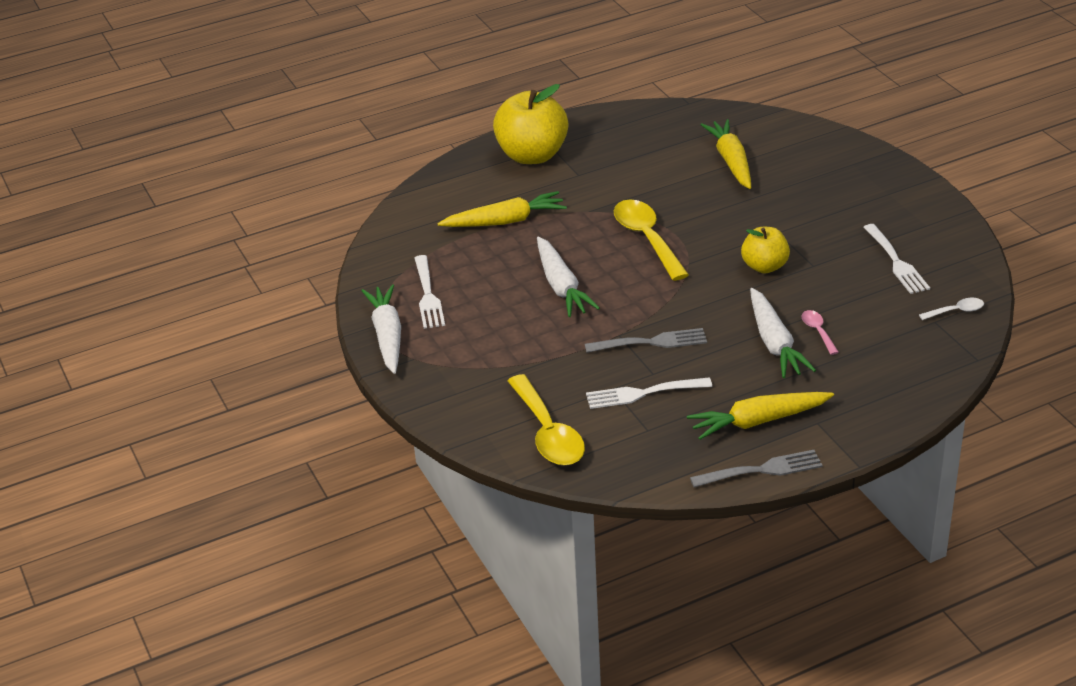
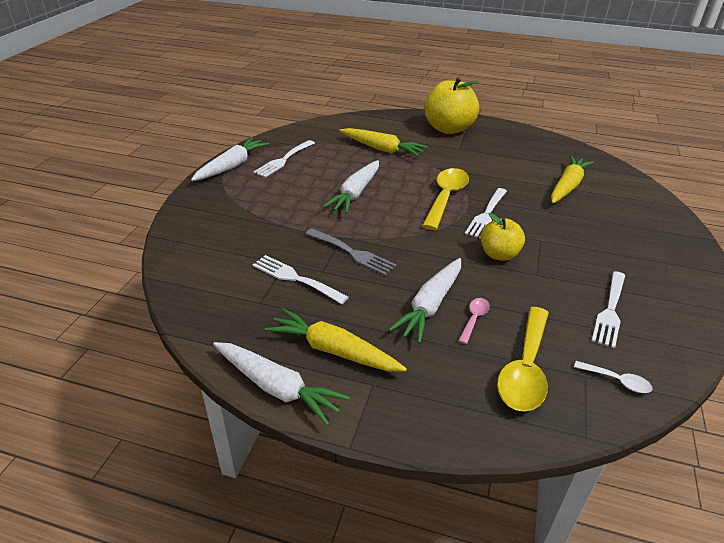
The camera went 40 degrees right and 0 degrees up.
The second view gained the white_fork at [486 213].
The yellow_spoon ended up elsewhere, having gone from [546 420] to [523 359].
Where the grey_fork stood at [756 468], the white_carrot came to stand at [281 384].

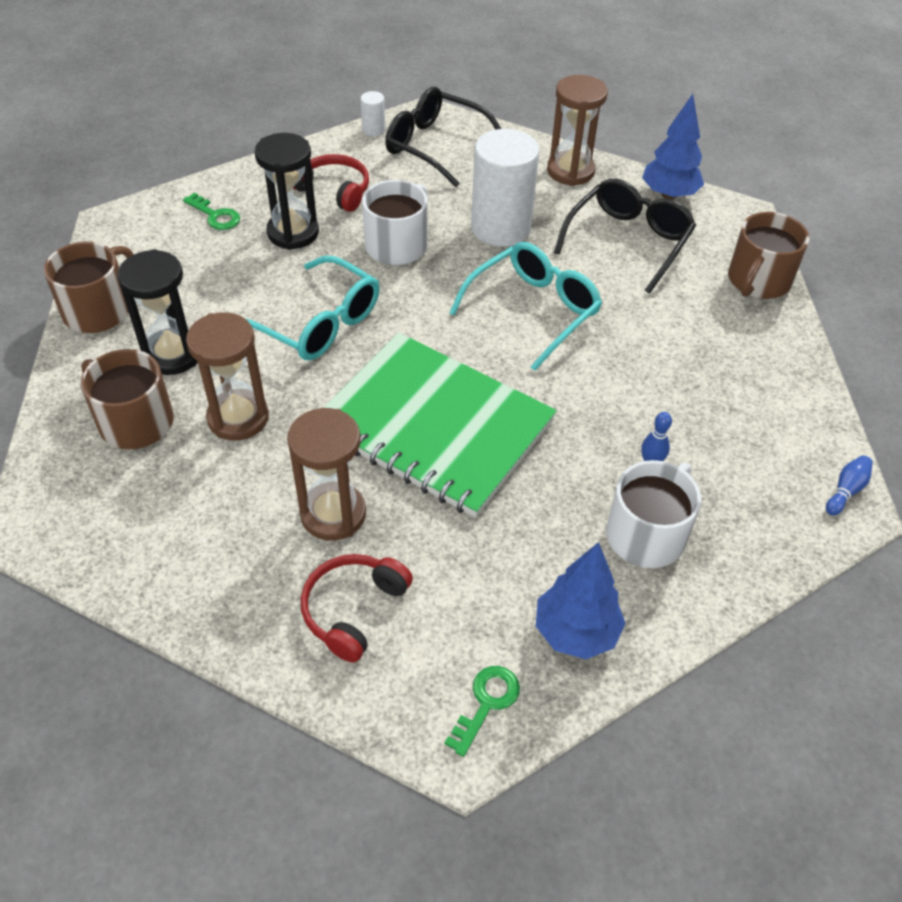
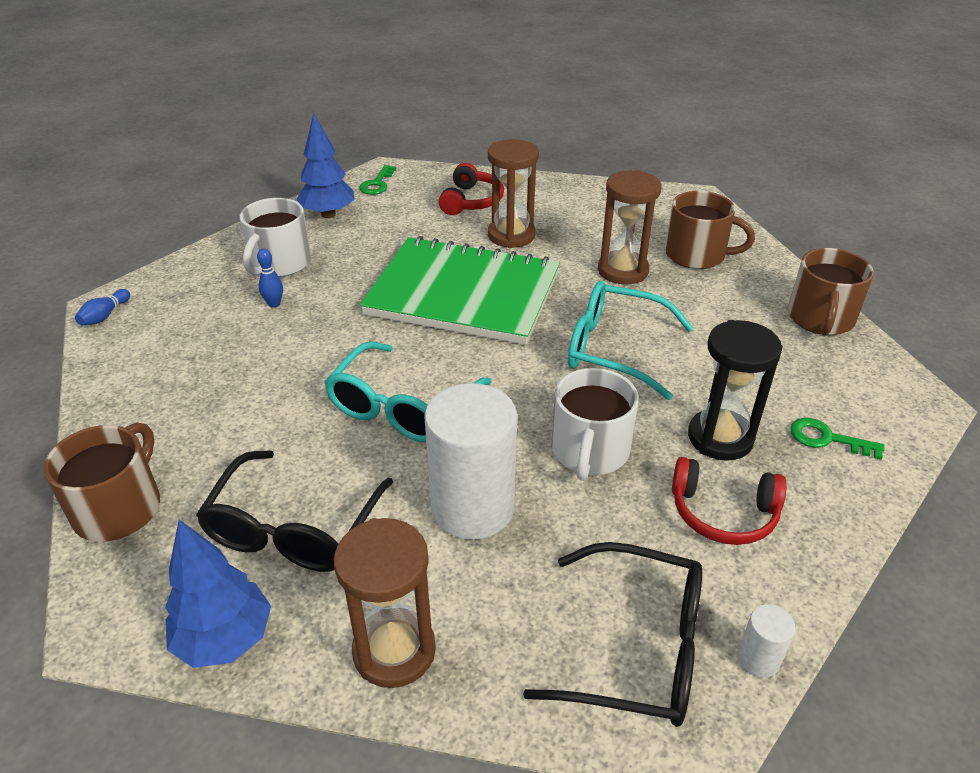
The camera went 165 degrees right and 10 degrees down.
The second view lost the black_hourglass at [157 312].

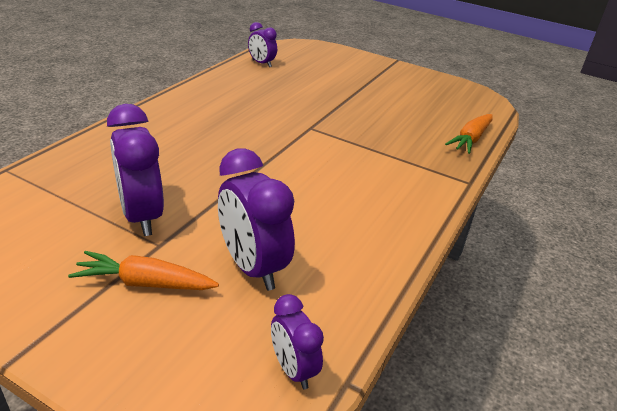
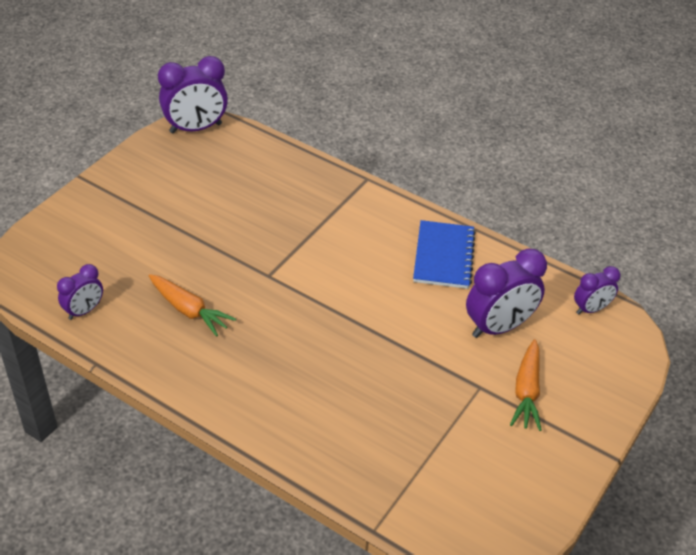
The camera went 85 degrees left and 10 degrees up.
The second view gained the blue_notebook at [444 254].
The purple_clock ended up elsewhere, having gone from [135 170] to [193 95].
The orange_carrot ended up elsewhere, having gone from [469 134] to [192 305].

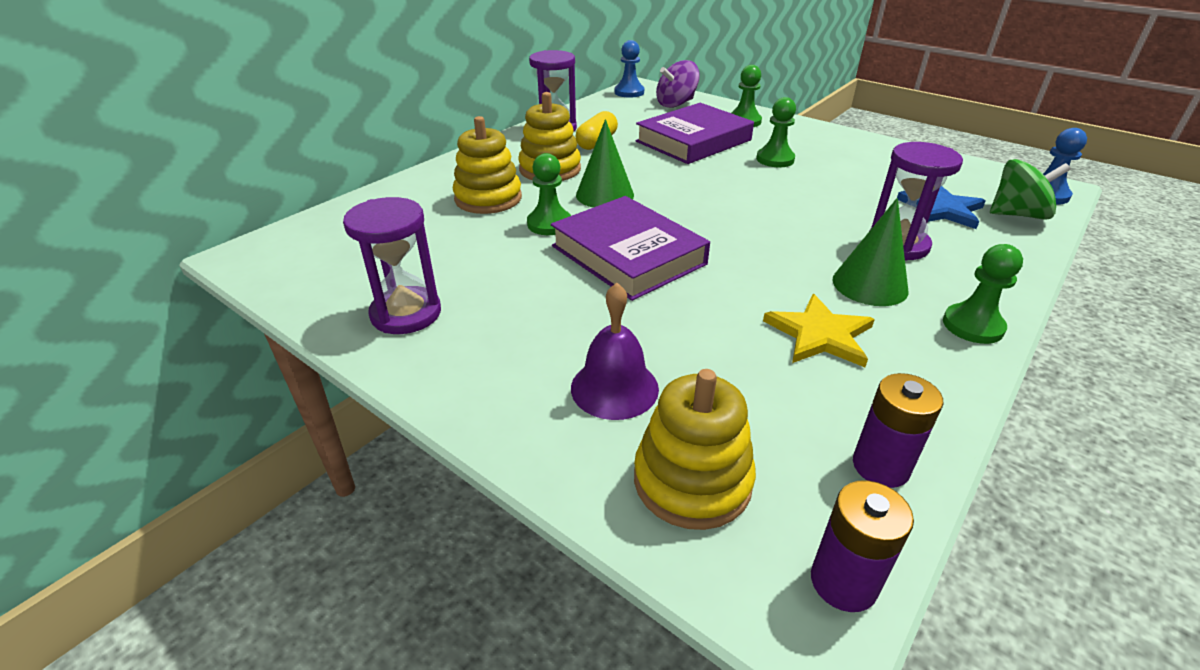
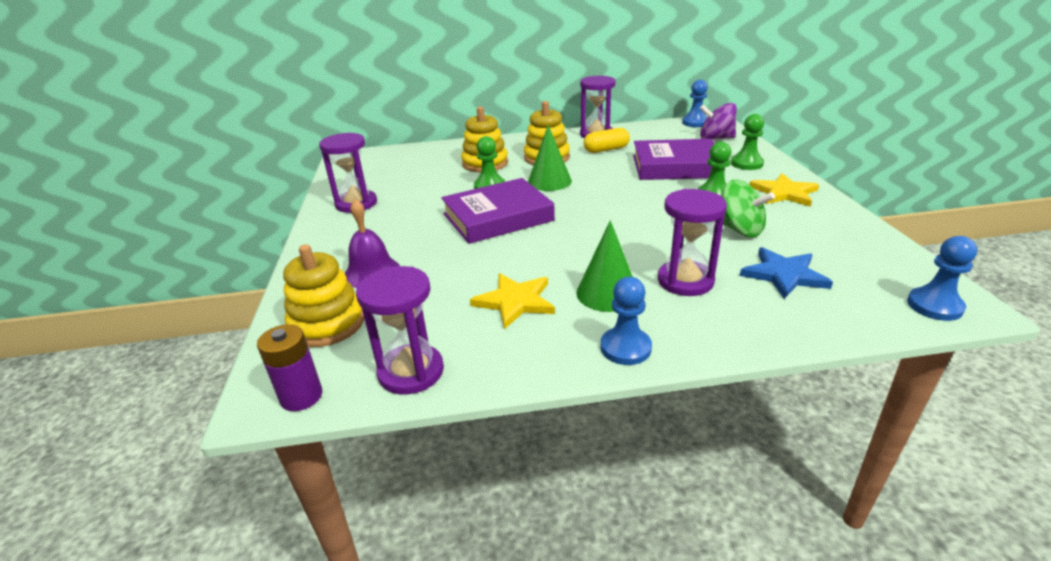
The camera went 45 degrees right and 5 degrees down.
The second view gained the yellow_star at [784 190].
The green_spinning_top ended up elsewhere, having gone from [1030 189] to [748 208].
Where the purple_battery stood at [898 430], the purple_hourglass came to stand at [400 330].
What was the green_pawn at [983 294] turned into the blue_pawn at [626 321].
The purple_book at [630 248] ended up facing another way, 60 degrees clockwise from before.

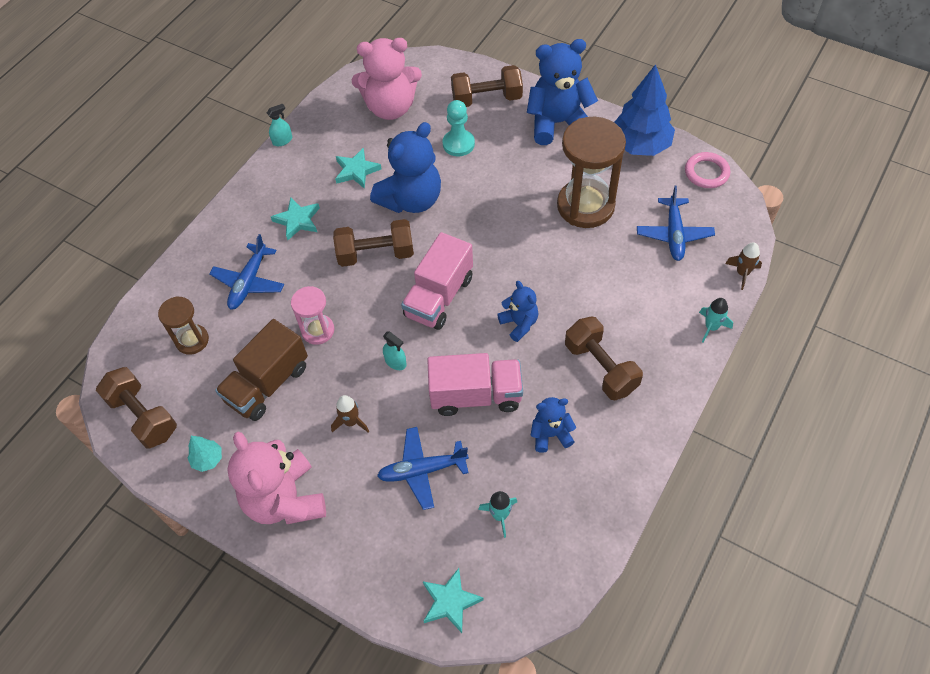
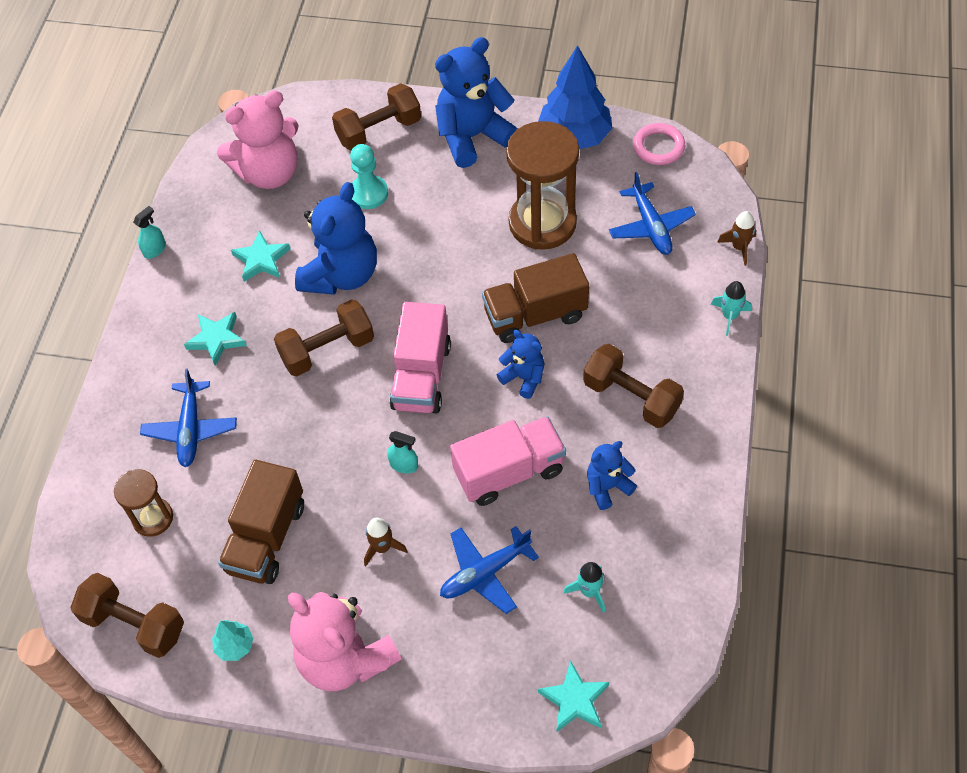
The camera went 20 degrees left and 0 degrees up.
The second view lost the pink_hourglass at [312 315].
The second view gained the brown_truck at [535 298].

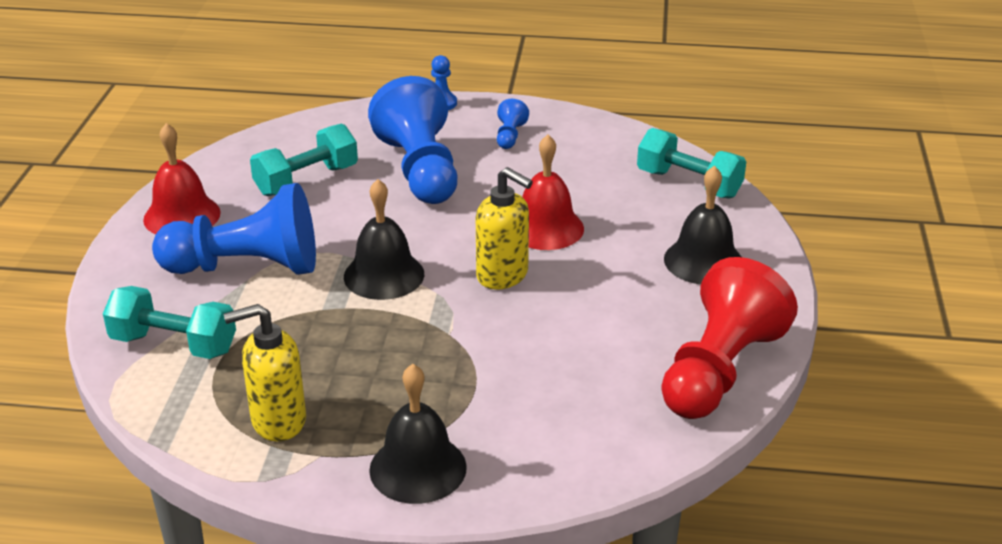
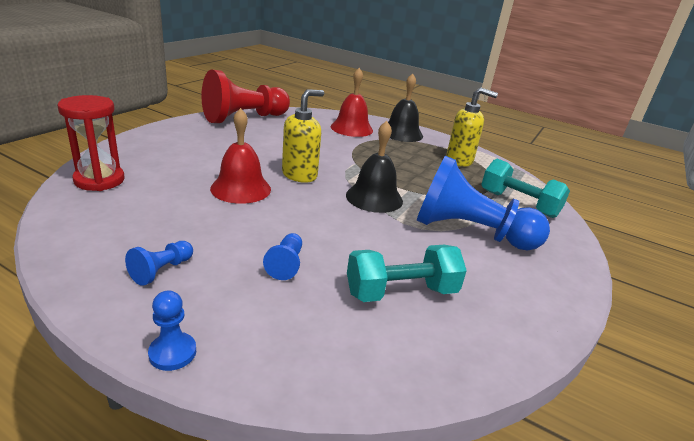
The camera went 160 degrees left and 5 degrees down.
The second view lost the black_bell at [702 224].
The red_bell ended up elsewhere, having gone from [182 178] to [352 102].
Where the turquoise_dumbbell stood at [691 163], the red_hourglass came to stand at [91 143].
The yellow_soap_dispenser at [504 228] ended up facing another way, 75 degrees clockwise from before.
The size of the blue_pawn at [412 140] changed by a factor of 0.42.

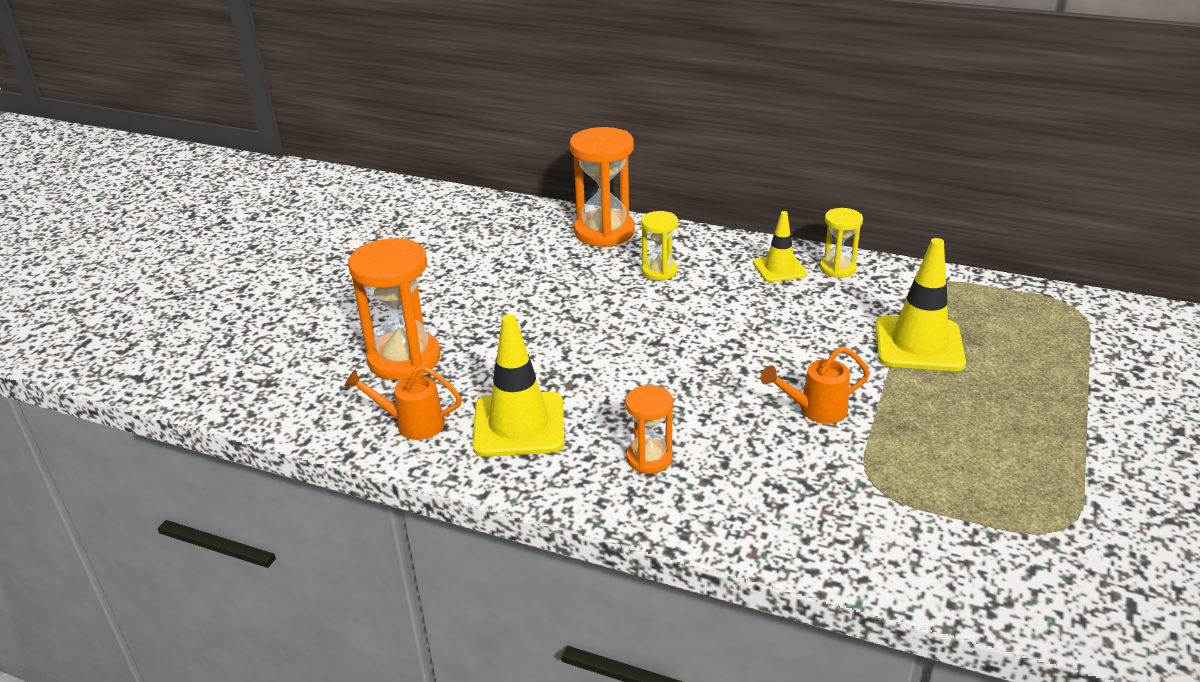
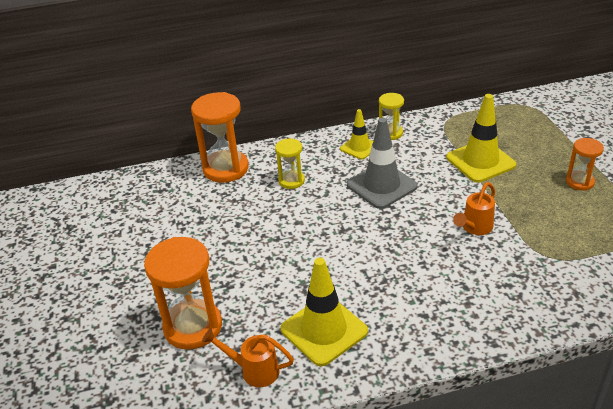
The camera went 35 degrees left and 5 degrees up.
The second view gained the grey_traffic_cone at [382 163].
The orange_hourglass ended up elsewhere, having gone from [649 429] to [585 164].
The orange_watering_can at [403 402] ended up facing another way, 45 degrees clockwise from before.

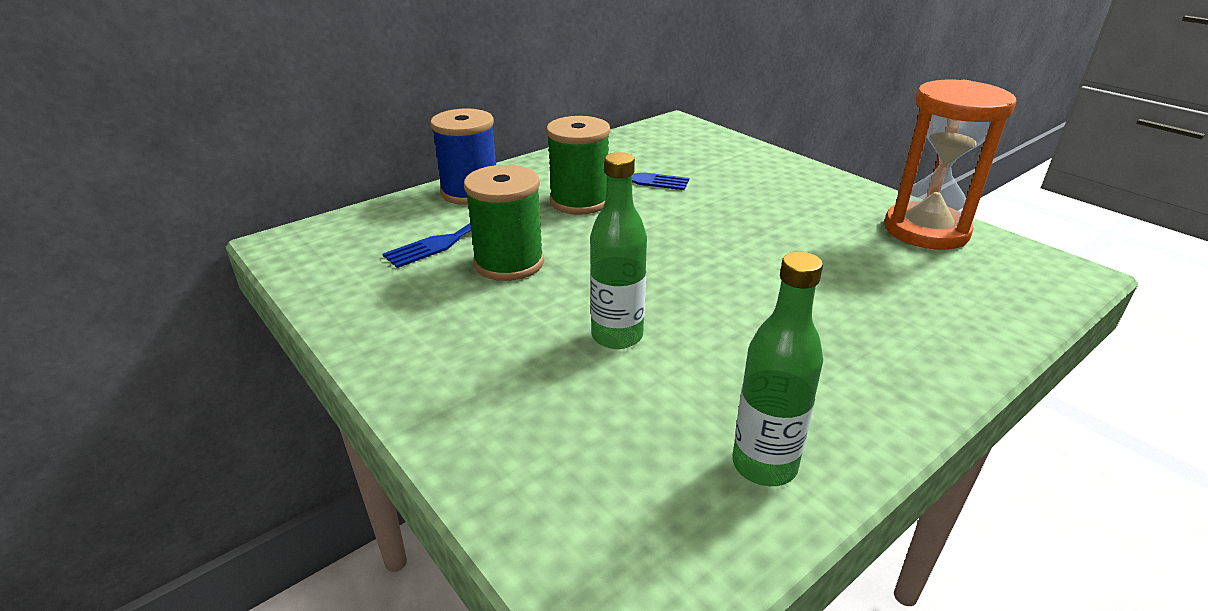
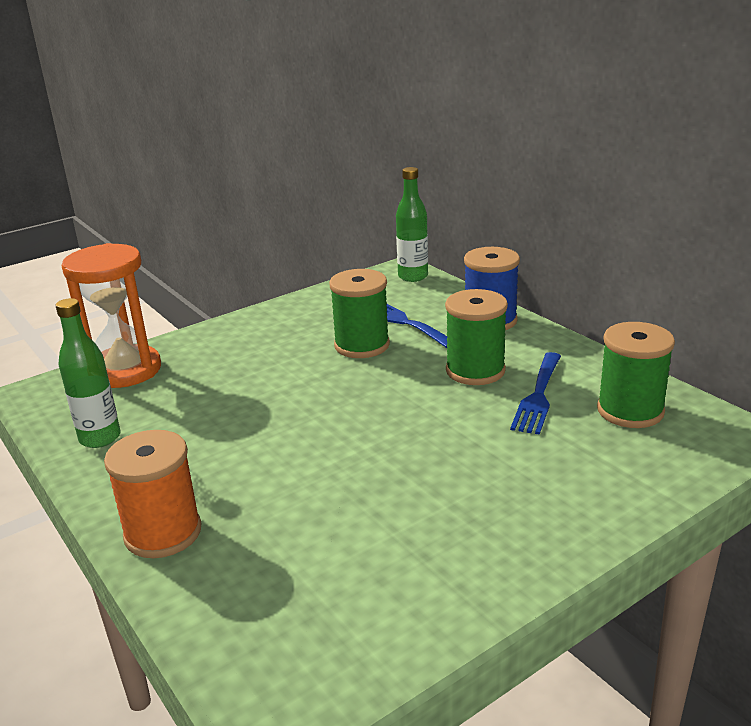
The camera went 95 degrees right and 5 degrees down.
The second view gained the orange_spool at [153 494].
The second view gained the green_spool at [636 375].
The green_bottle ended up elsewhere, having gone from [618 250] to [412 224].
The orange_hourglass ended up elsewhere, having gone from [950 165] to [111 315].

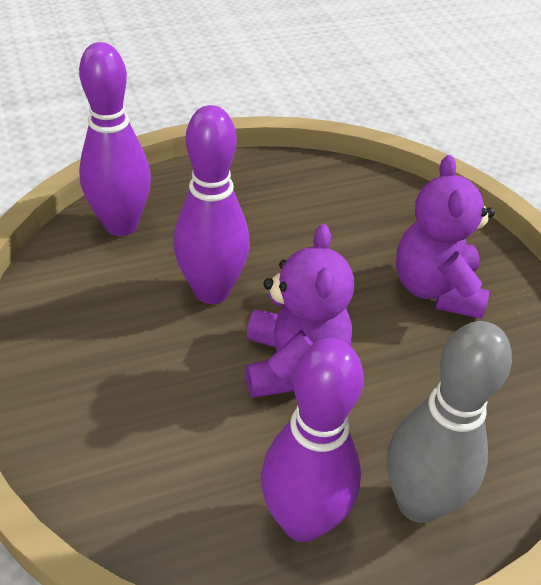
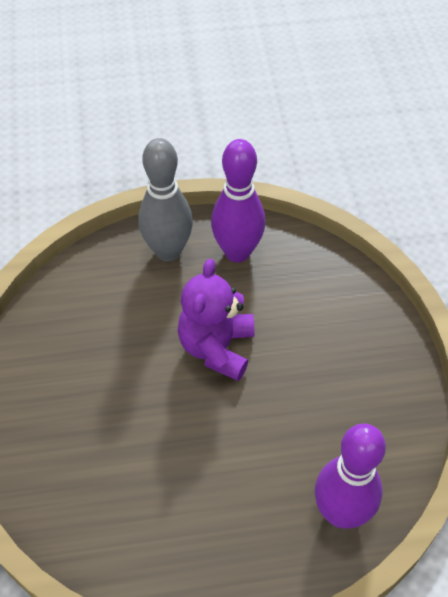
The camera went 165 degrees left and 10 degrees up.
The second view lost the purple_bowling_pin at [212 204].
The second view lost the purple_teddy_bear at [445 237].

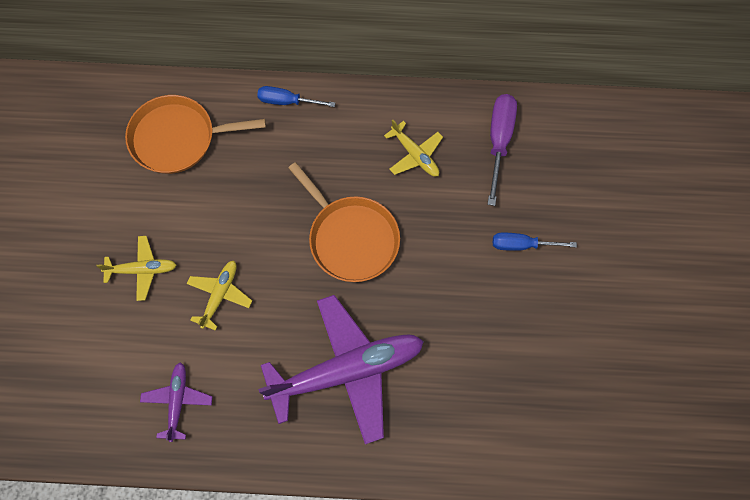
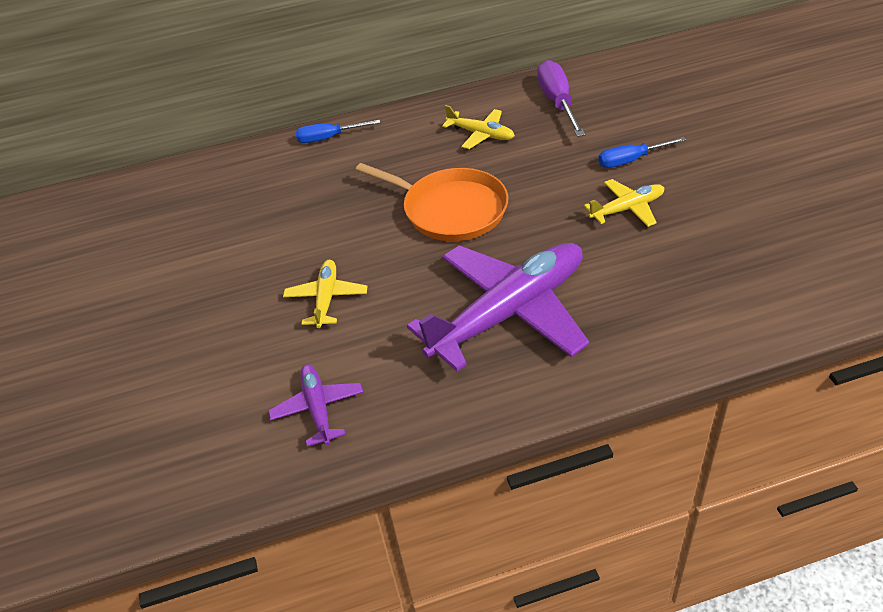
The camera went 15 degrees left and 25 degrees down.
The second view lost the orange_pan at [195 134].
The yellow_plane ended up elsewhere, having gone from [136 268] to [624 203].

